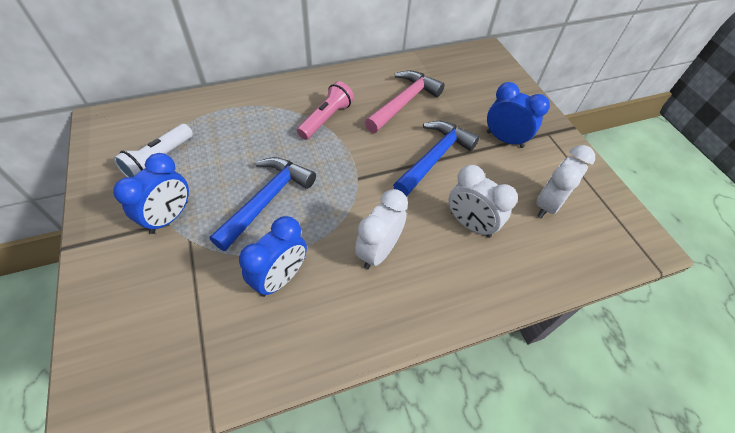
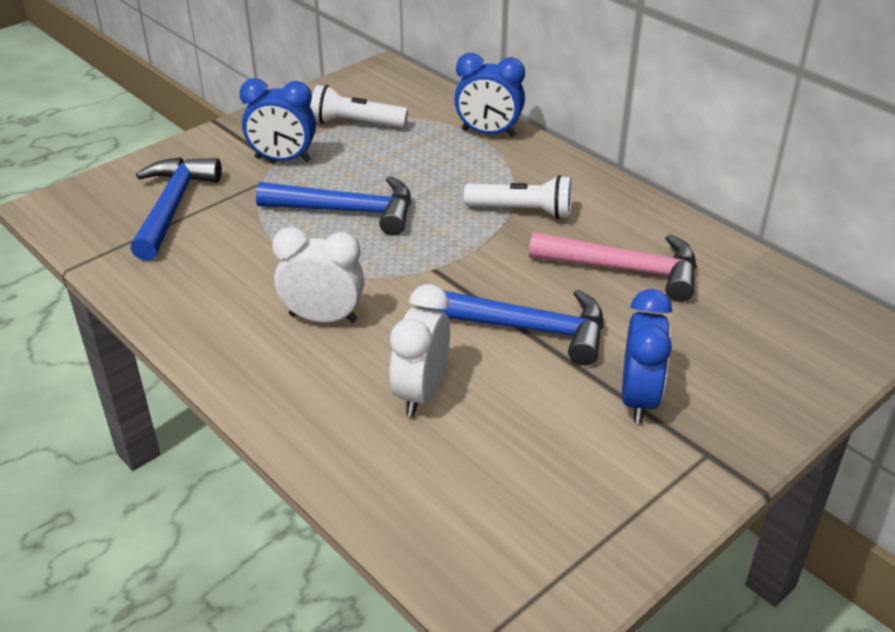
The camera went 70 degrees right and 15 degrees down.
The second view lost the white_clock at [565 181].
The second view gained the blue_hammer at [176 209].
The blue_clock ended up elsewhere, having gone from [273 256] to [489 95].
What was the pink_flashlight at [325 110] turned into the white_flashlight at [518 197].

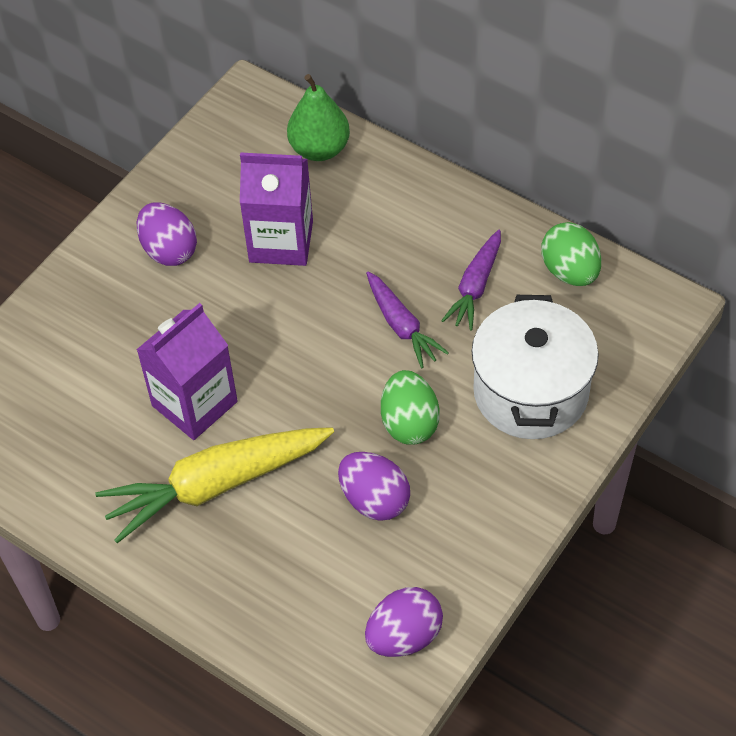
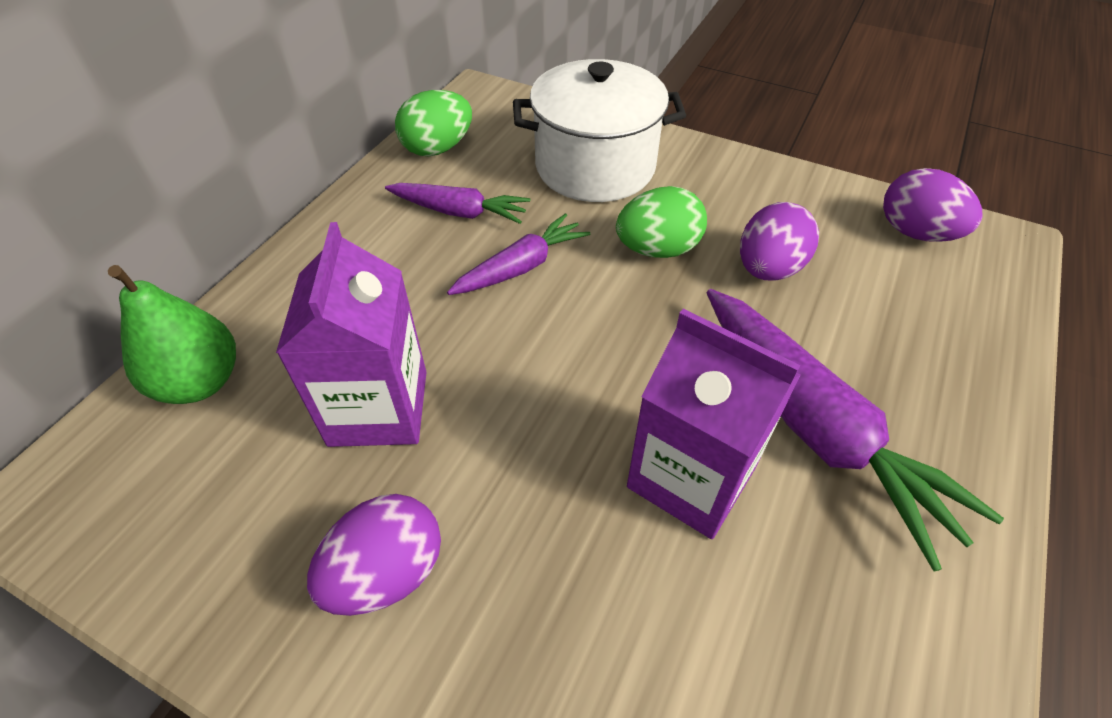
The camera went 100 degrees left and 5 degrees down.
What was the yellow_carrot at [215 485] turned into the purple_carrot at [855 430].

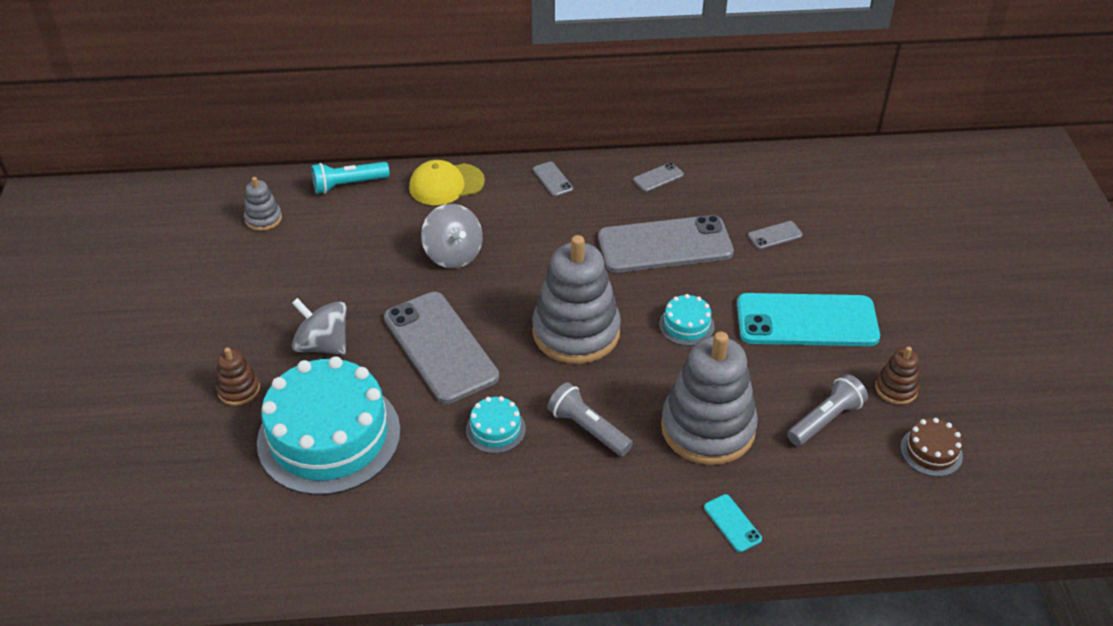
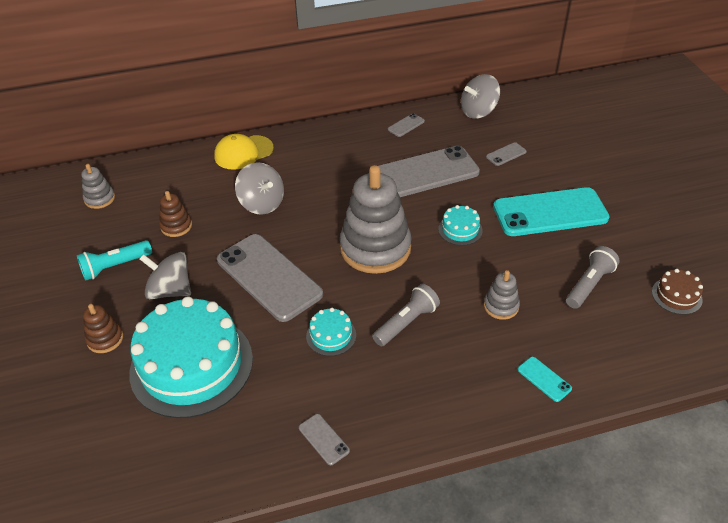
The camera went 10 degrees left and 0 degrees up.
The second view gained the grey_spinning_top at [480 96].
The turquoise_flashlight ended up elsewhere, having gone from [351 178] to [114 260].
The grey_phone ended up elsewhere, having gone from [553 178] to [324 439].
The brown_stacking_toy ended up elsewhere, having gone from [897 375] to [175 214].
The grey_flashlight at [590 419] ended up facing another way, 105 degrees clockwise from before.
The size of the grey_stacking_toy at [709 398] changed by a factor of 0.46.

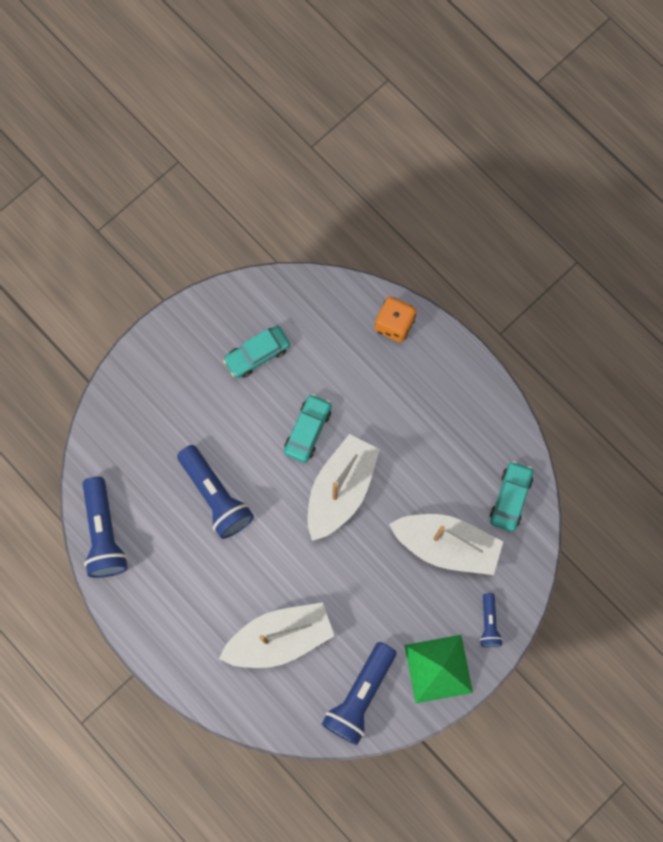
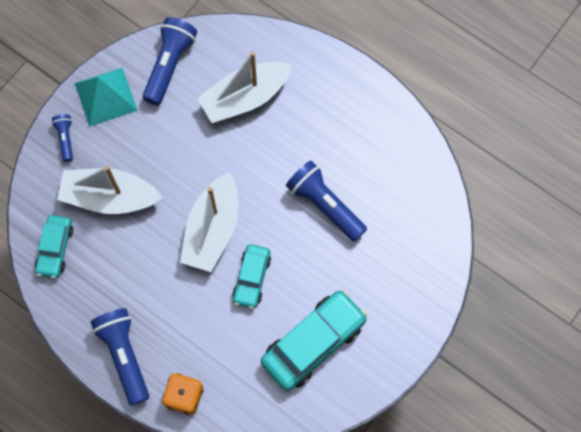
The camera went 170 degrees right and 5 degrees down.
The blue_flashlight ended up elsewhere, having gone from [105 527] to [120 357].
What was the green_pyramid at [439 669] turned into the turquoise_pyramid at [106 97].
The size of the turquoise_car at [256 352] changed by a factor of 1.71.

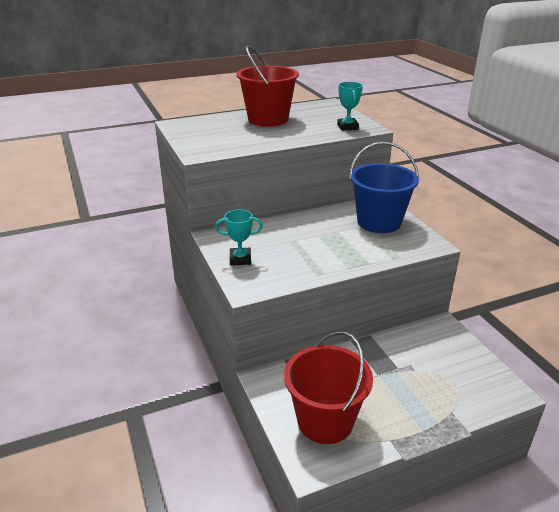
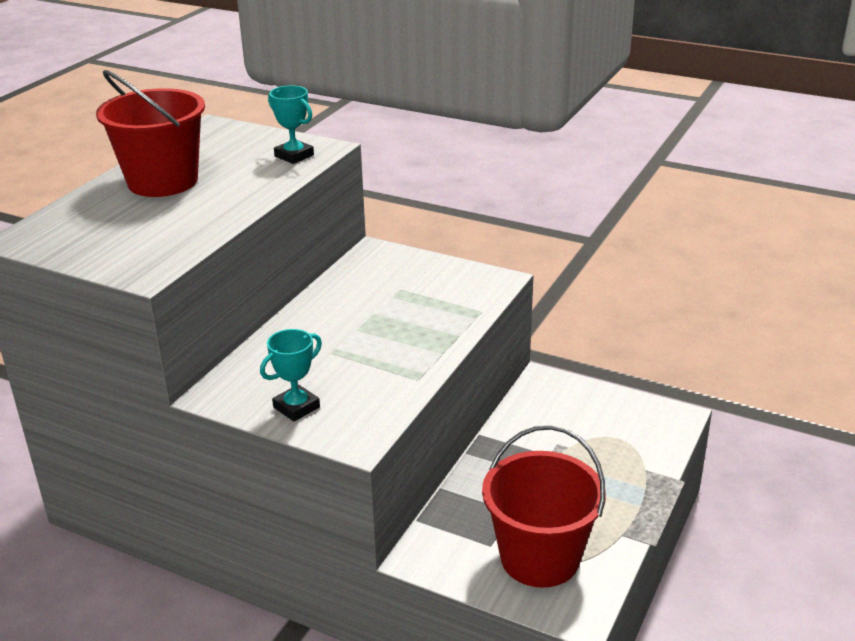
The camera went 40 degrees left and 0 degrees up.
The second view lost the blue_bucket at [384 187].

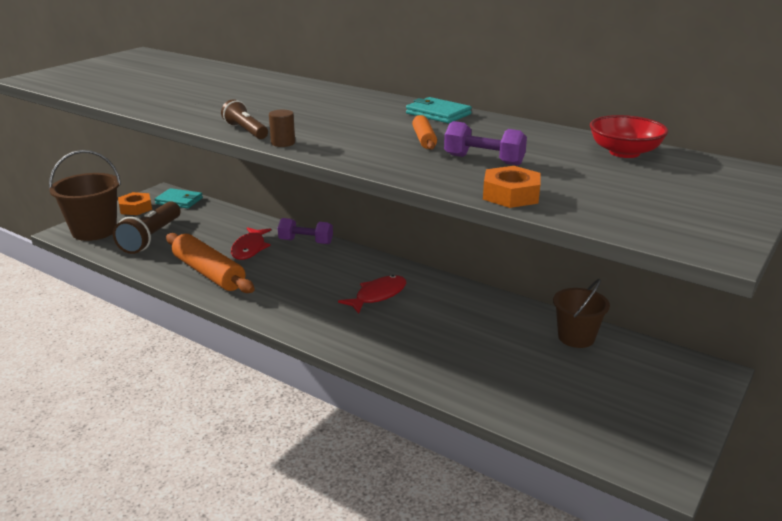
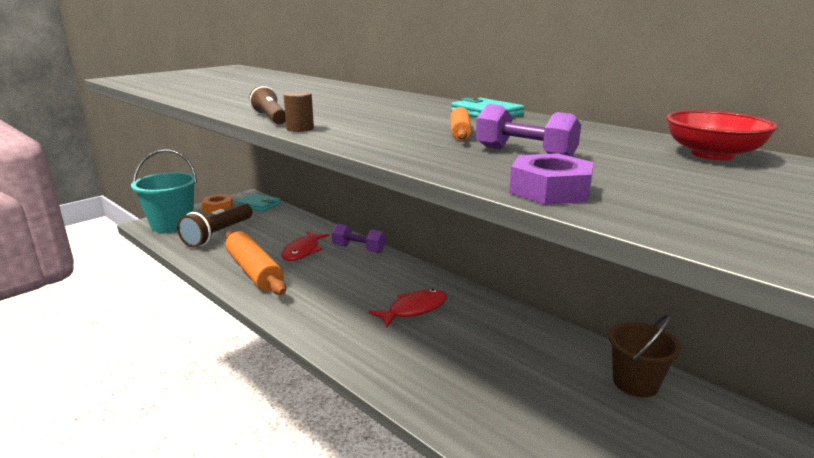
The camera went 10 degrees right and 5 degrees down.
What was the brown_bucket at [85 195] turned into the turquoise_bucket at [164 191].
What was the orange_nut at [512 187] turned into the purple_nut at [551 179].

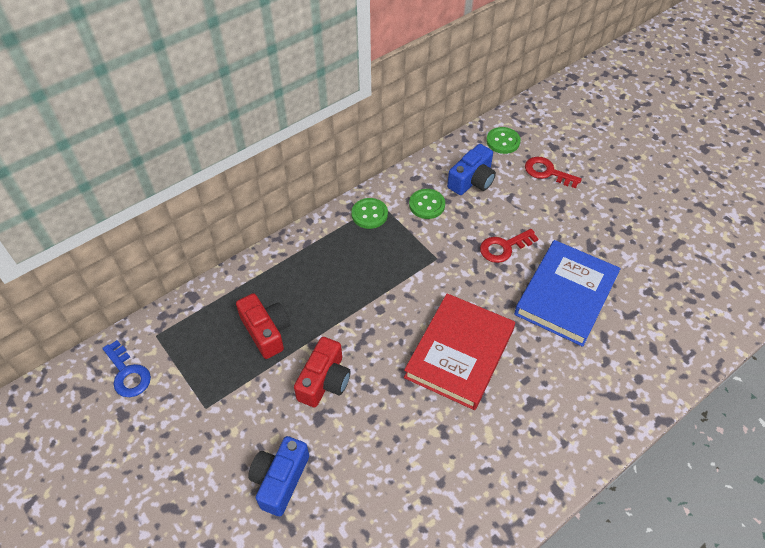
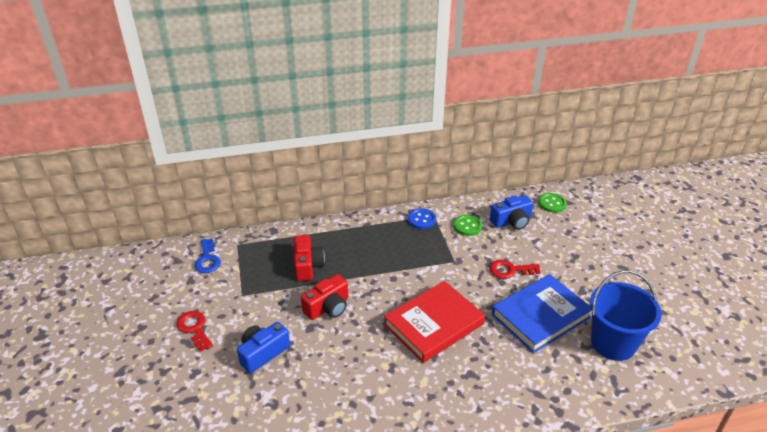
The camera went 25 degrees right and 15 degrees down.
The second view gained the blue_bucket at [626 315].
The red_key ended up elsewhere, having gone from [553 172] to [194 331].
What was the green_button at [369 213] turned into the blue_button at [422 218].

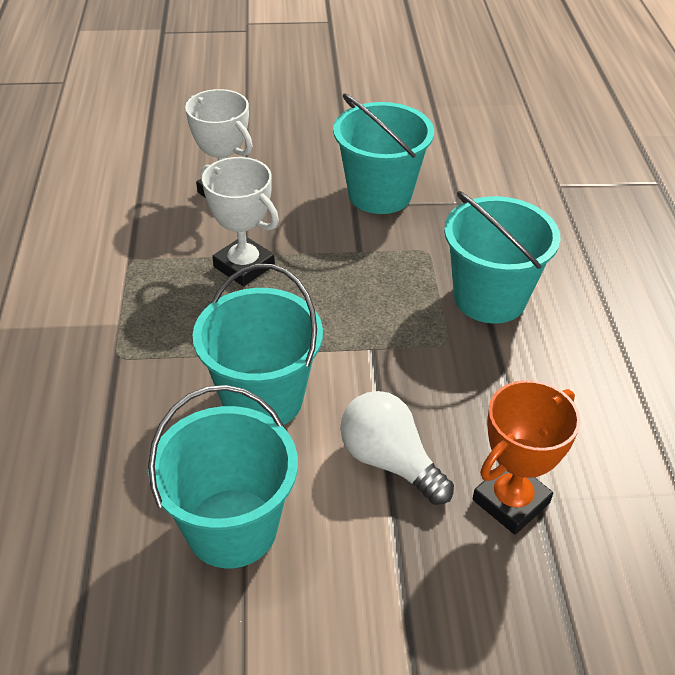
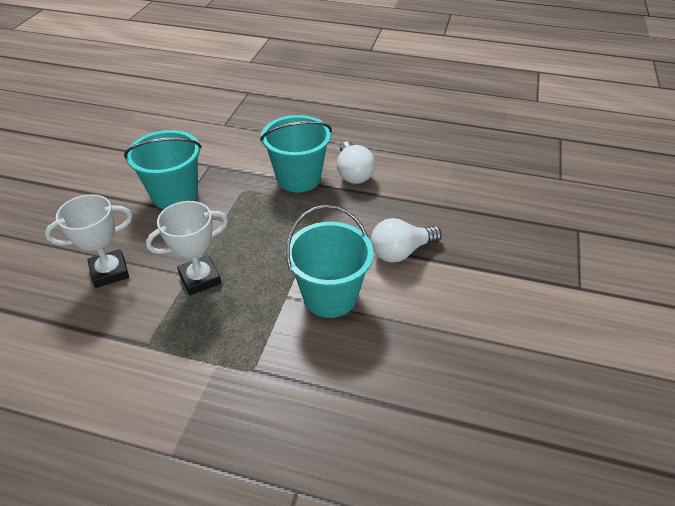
The camera went 70 degrees left and 0 degrees up.
The second view lost the turquoise_bucket at [223 476].
The second view lost the orange_trophy at [526 457].
The second view gained the white_light_bulb at [356 162].

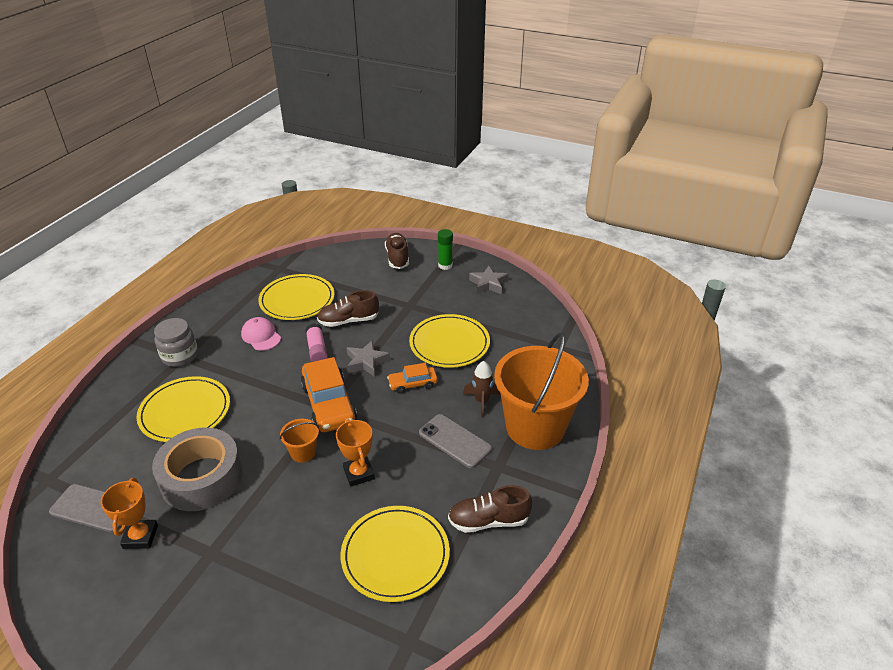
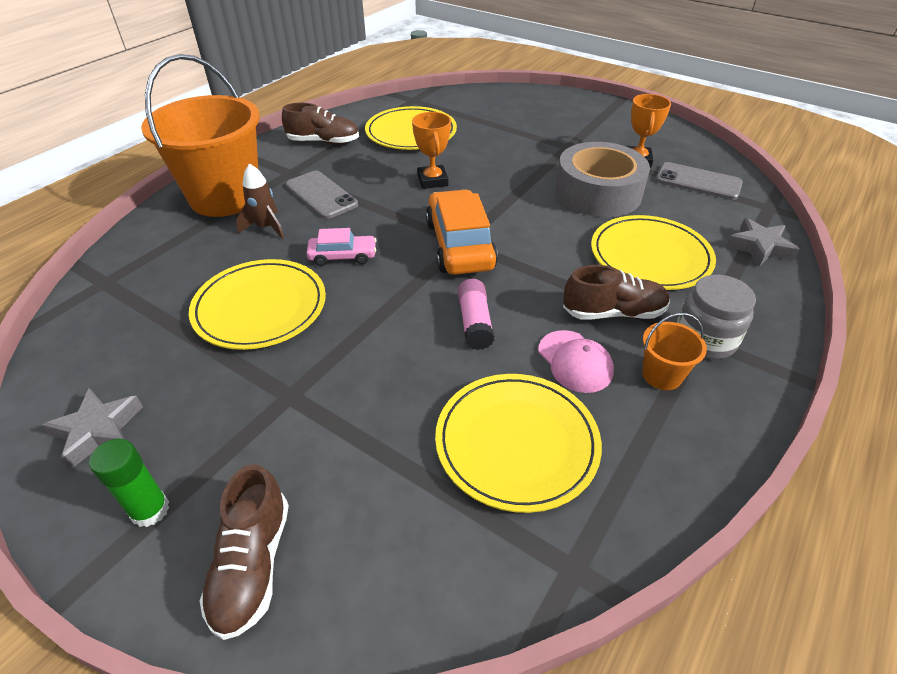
The camera went 170 degrees left and 5 degrees up.
The orange_bucket ended up elsewhere, having gone from [299 441] to [674 351].
The brown_shoe ended up elsewhere, having gone from [348 308] to [616 292].
The grey_star ended up elsewhere, having gone from [368 358] to [763 242].
What was the orange_car at [412 378] turned into the pink_car at [341 247].

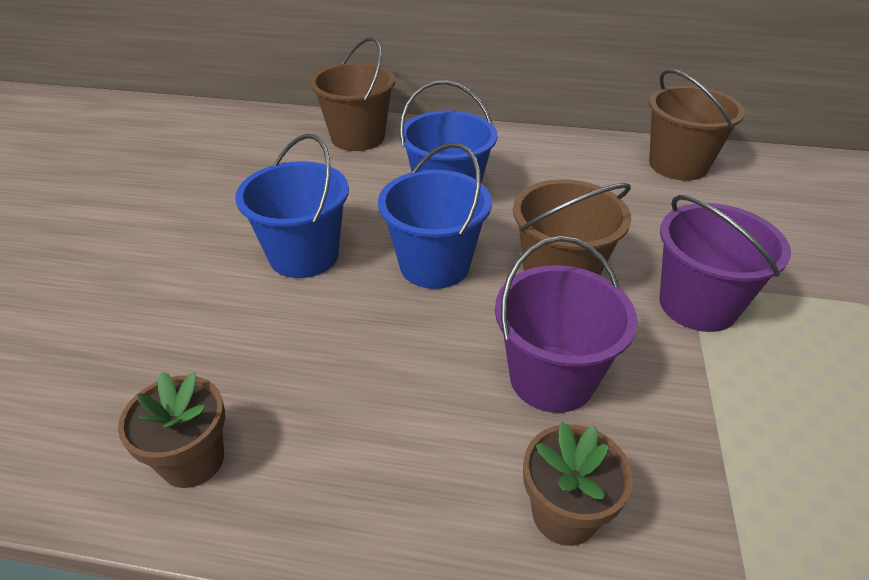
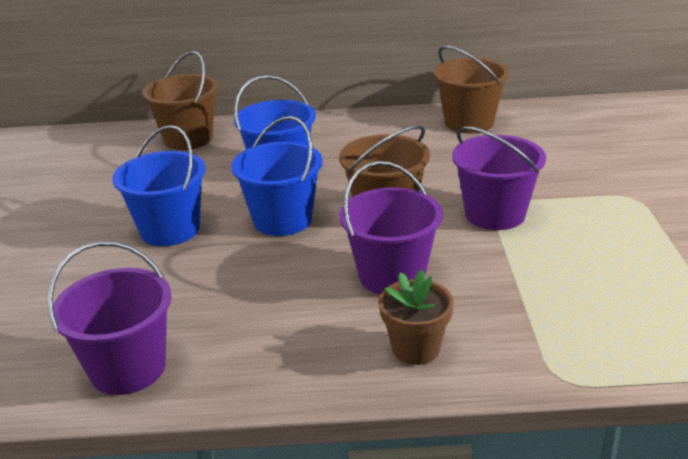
The camera went 10 degrees left and 10 degrees down.
Where the brown_flower_pot stood at [171 429], the purple_bucket came to stand at [109 318].

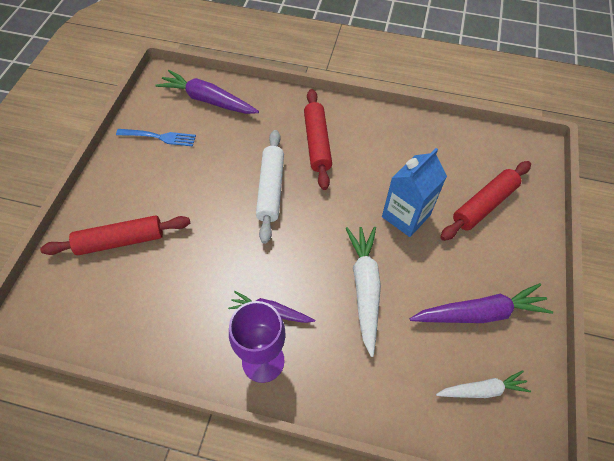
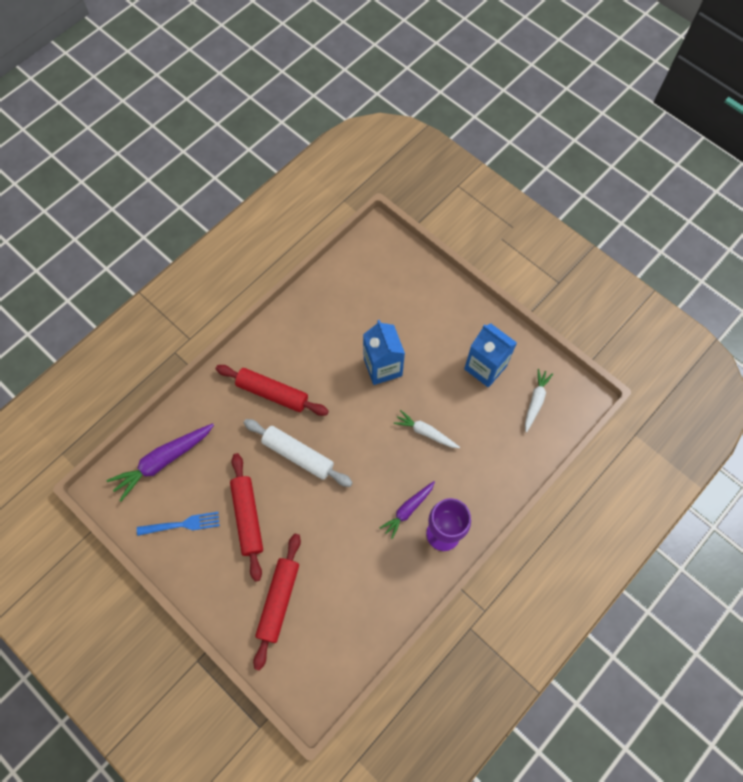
The camera went 60 degrees left and 10 degrees up.
The red_rolling_pin ended up elsewhere, having gone from [485 201] to [246 517].
Where the purple_carrot stood at [481 303], the blue_carton came to stand at [490 355].
The blue_fork at [156 138] ended up facing another way, 45 degrees clockwise from before.
The size of the white_carrot at [363 292] changed by a factor of 0.61.

